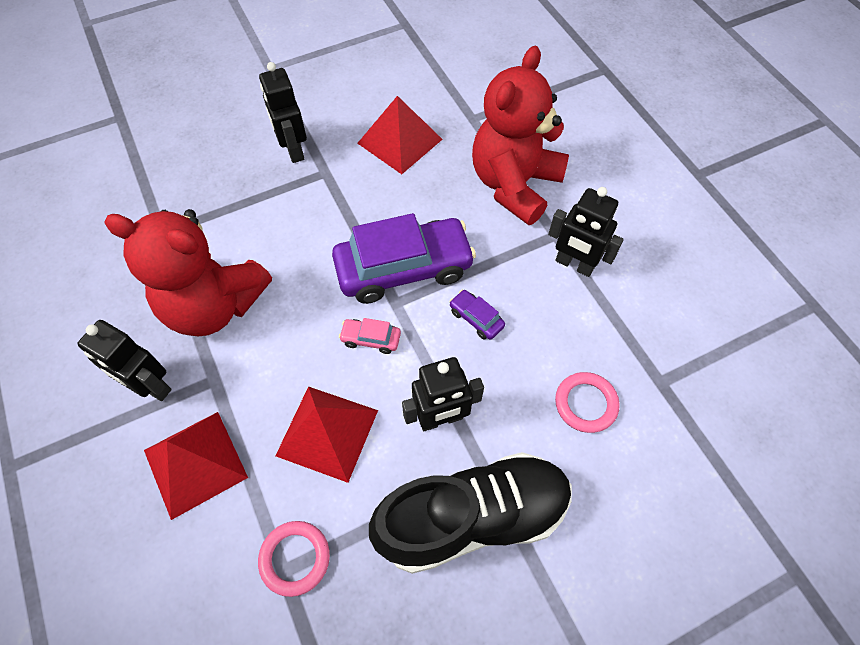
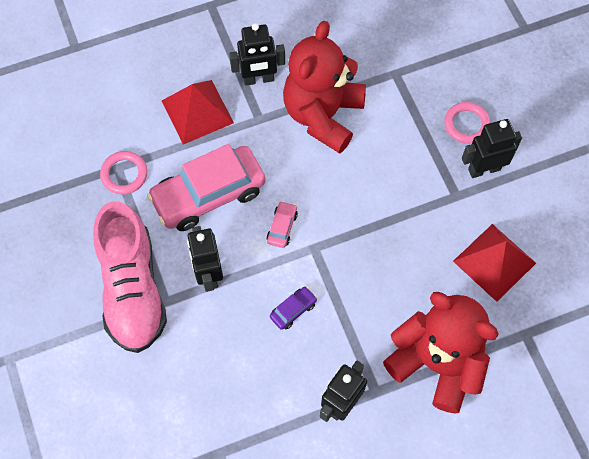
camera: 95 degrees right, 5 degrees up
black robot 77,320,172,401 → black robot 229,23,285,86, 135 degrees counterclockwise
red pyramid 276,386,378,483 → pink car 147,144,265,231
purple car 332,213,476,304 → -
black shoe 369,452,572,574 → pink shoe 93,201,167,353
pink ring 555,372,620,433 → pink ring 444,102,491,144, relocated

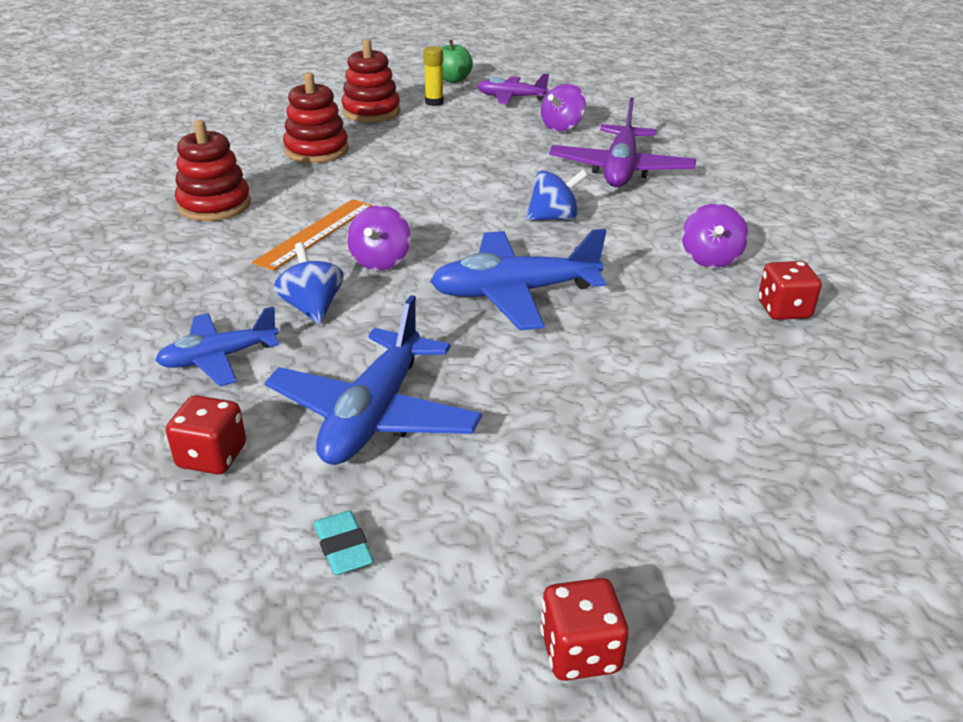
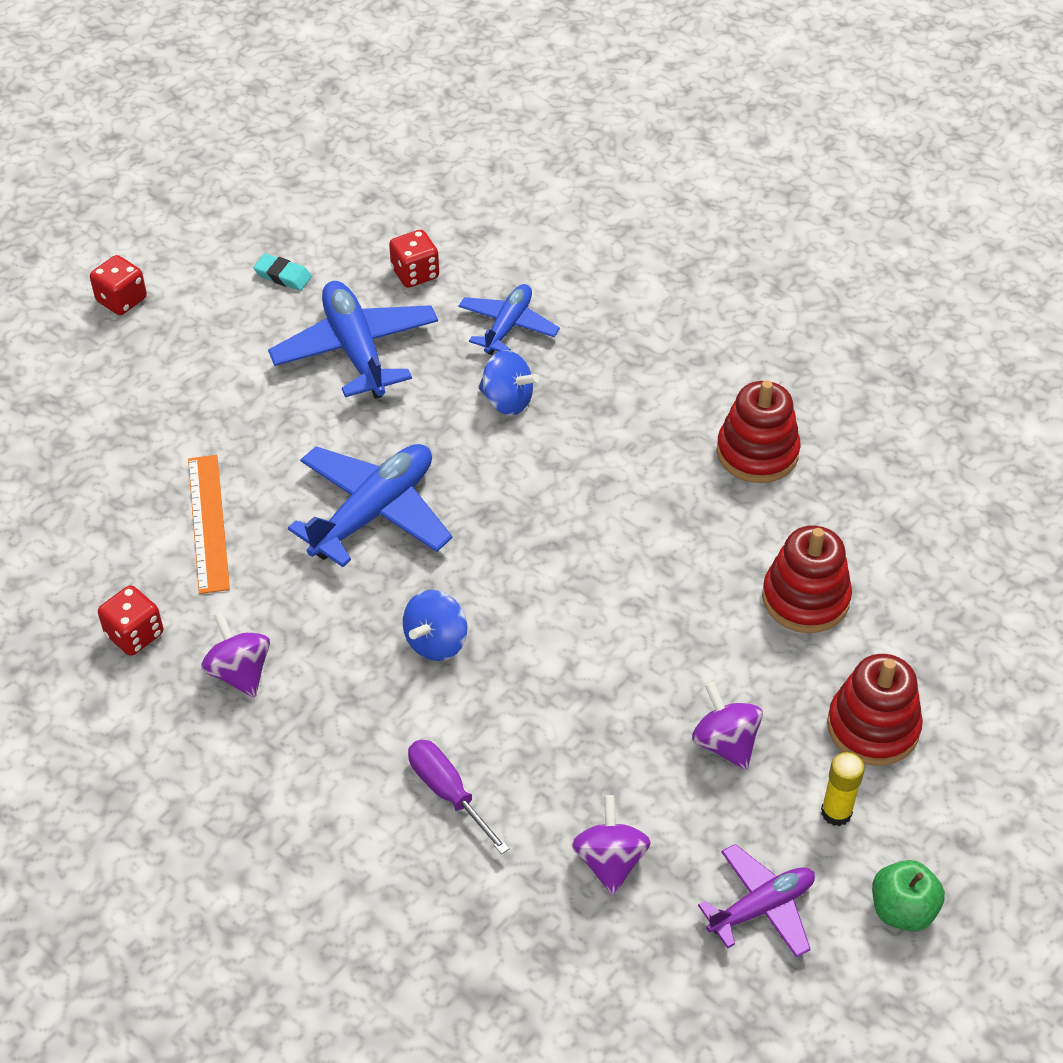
camera: 140 degrees right, 15 degrees up
orange ruler 252,199,372,271 → orange ruler 188,455,230,594, relocated
purple spinning top 347,205,410,270 → purple spinning top 692,681,763,770, relocated
purple plane 549,97,696,187 → purple screwdriver 408,740,510,854

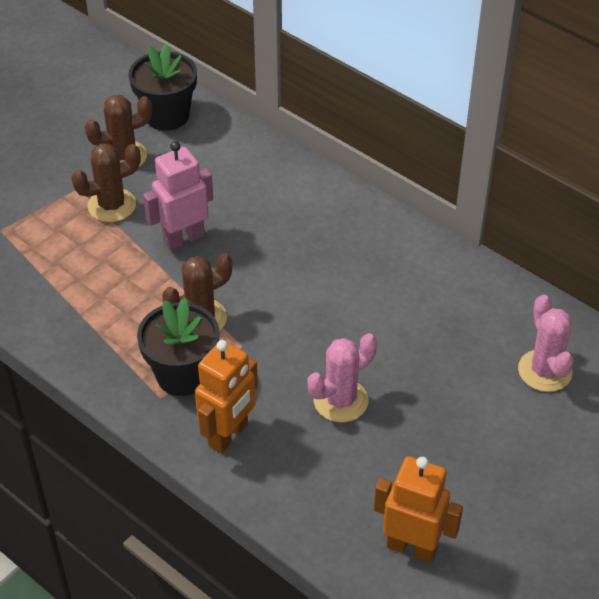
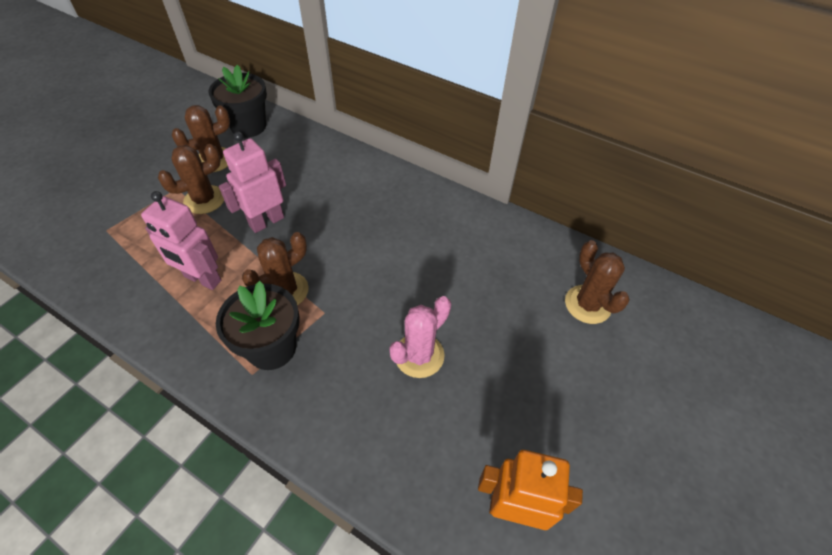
camera: 10 degrees left, 5 degrees up
orange robot 195,340,258,453 → -
pink cactus 518,295,574,392 → brown cactus 565,240,630,324
- → pink robot 141,191,221,290

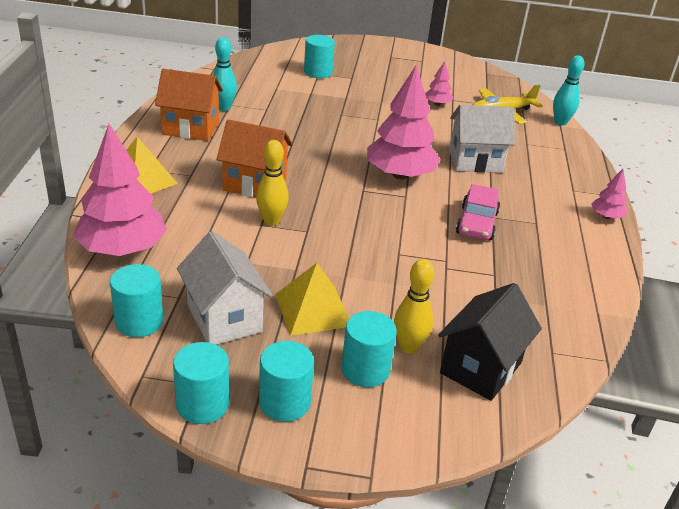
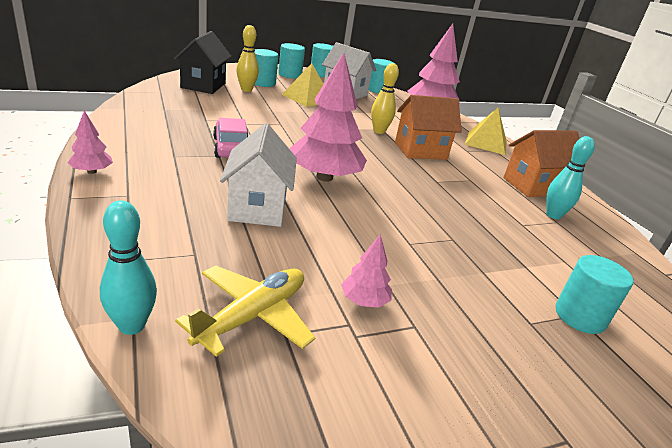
camera: 150 degrees right, 5 degrees down
white house 449,105,515,173 → white house 220,123,297,227, 60 degrees counterclockwise

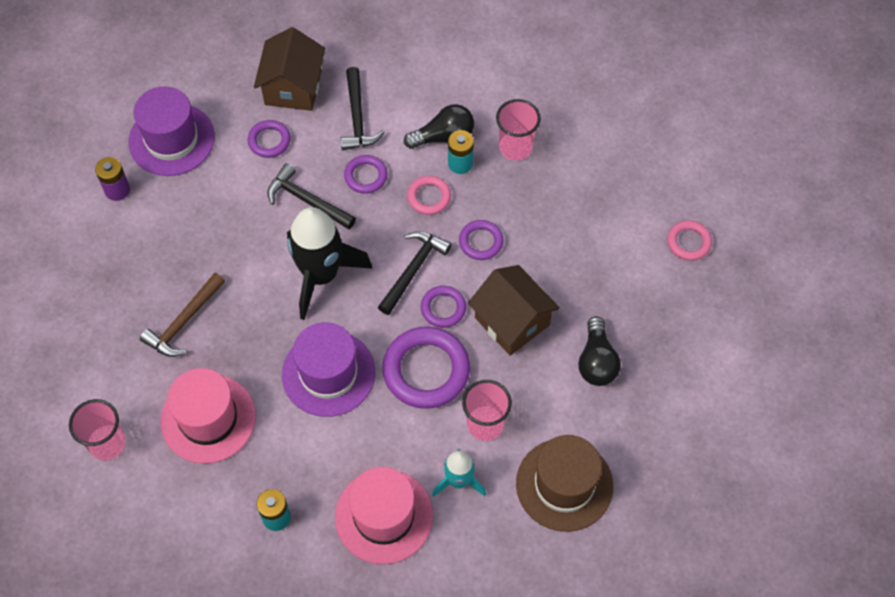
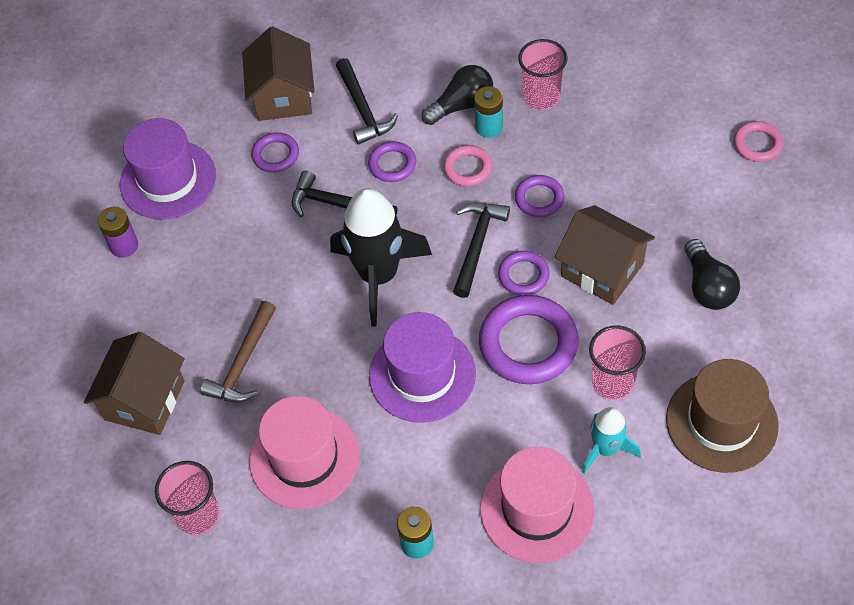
camera: 10 degrees left, 5 degrees down
- → brown house 84,332,185,435

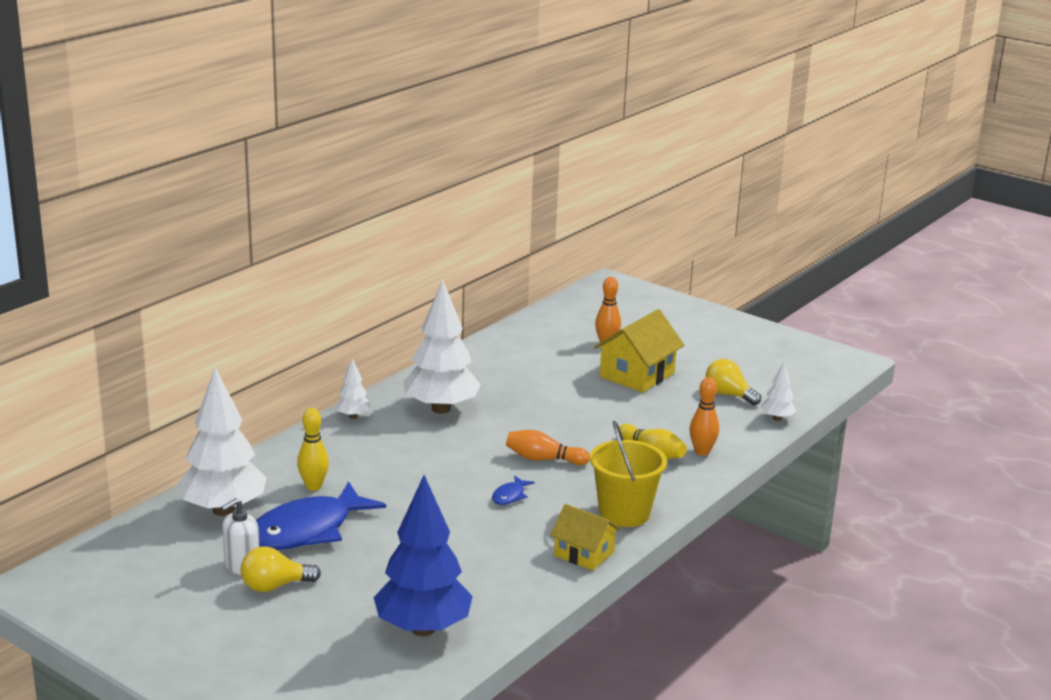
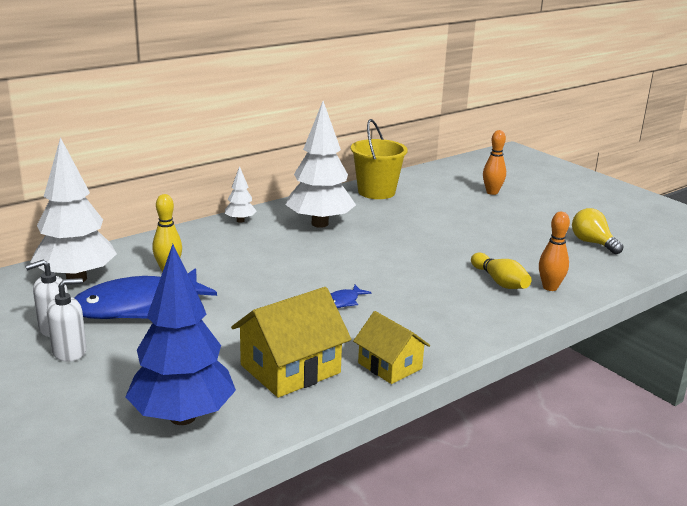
camera: 15 degrees right, 0 degrees up
yellow light bulb 241,546,321,592 → white soap dispenser 47,278,87,362
orange bowling pin 506,430,590,465 → -
yellow bucket 590,421,667,527 → yellow bucket 351,119,408,199, relocated
yellow house 594,309,684,393 → yellow house 231,287,351,398, relocated
white tree 761,362,796,421 → -

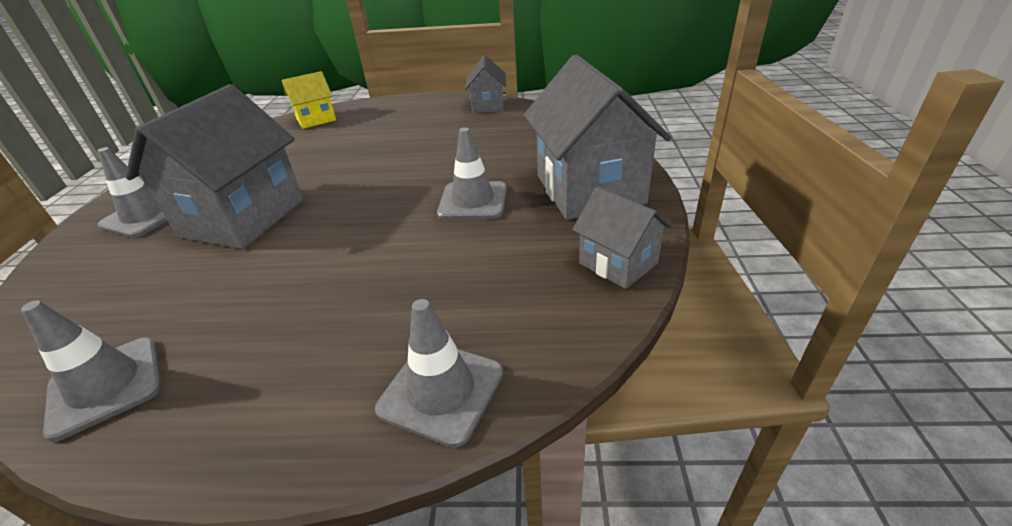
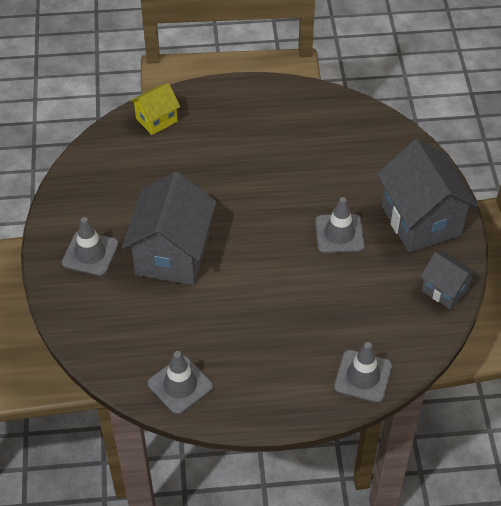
camera: 10 degrees left, 15 degrees up
grey house 465,55,506,113 → -

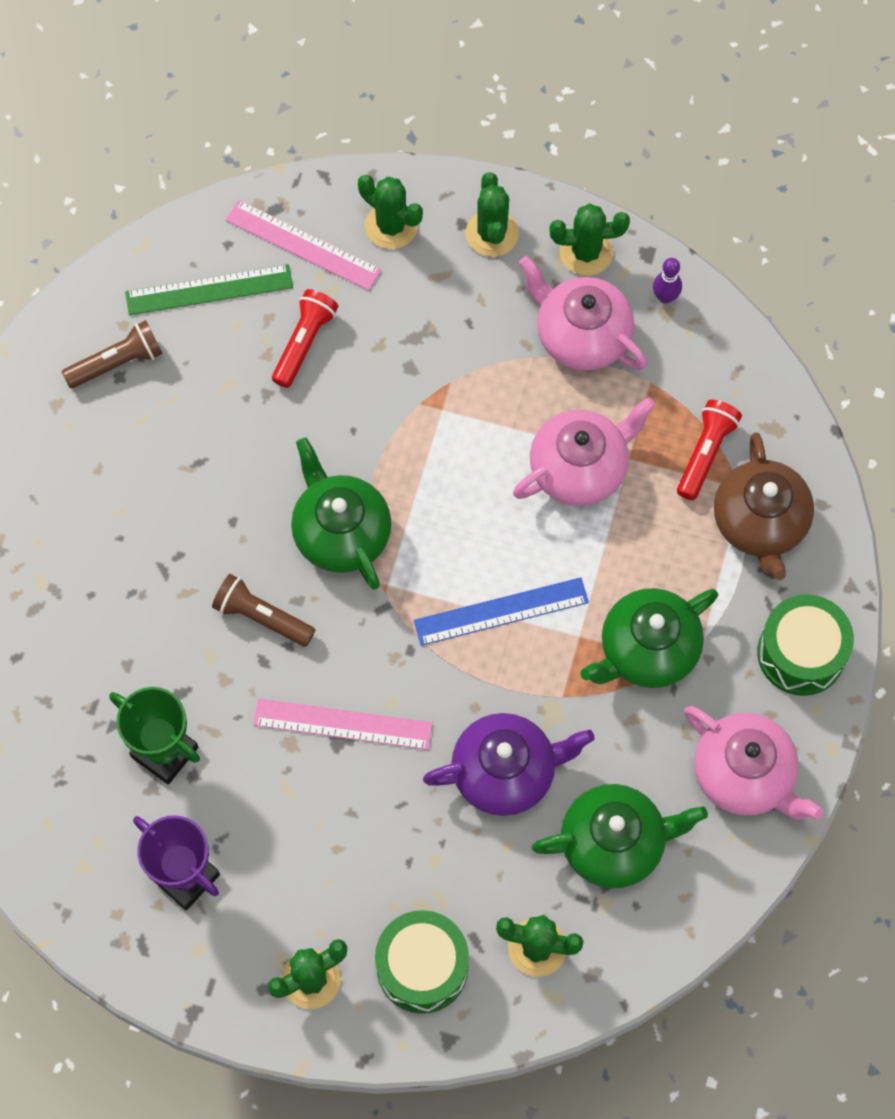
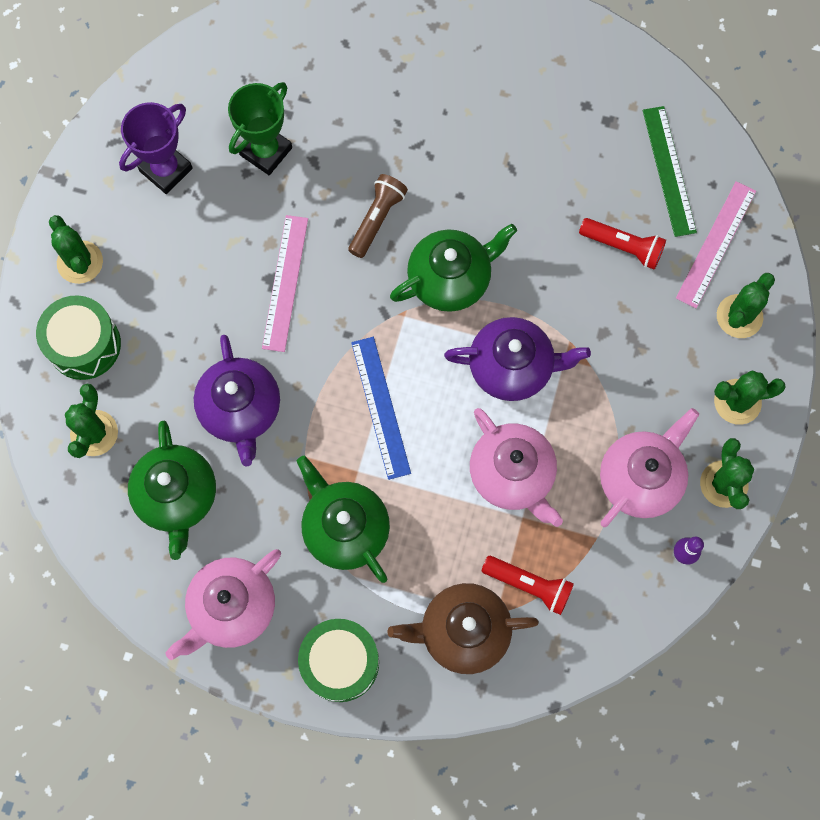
camera: 90 degrees right, 5 degrees up
brown flashlight 62,320,163,388 → -
- → purple teapot 444,317,591,401

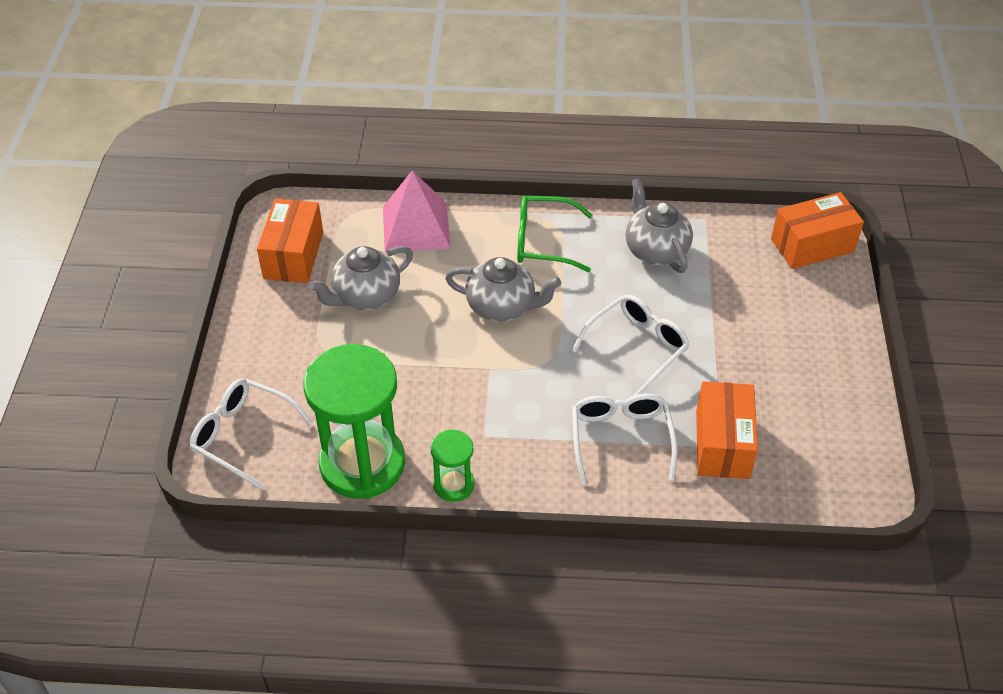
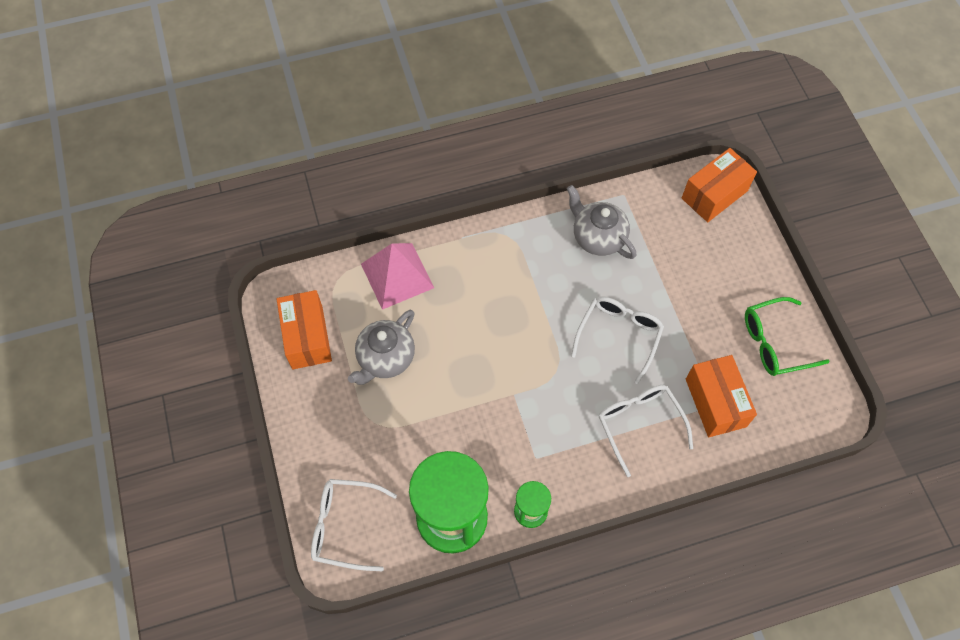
camera: 20 degrees left, 15 degrees up
grey teapot 445,257,561,322 → -
green glasses 517,196,593,272 → green glasses 745,297,830,376, relocated

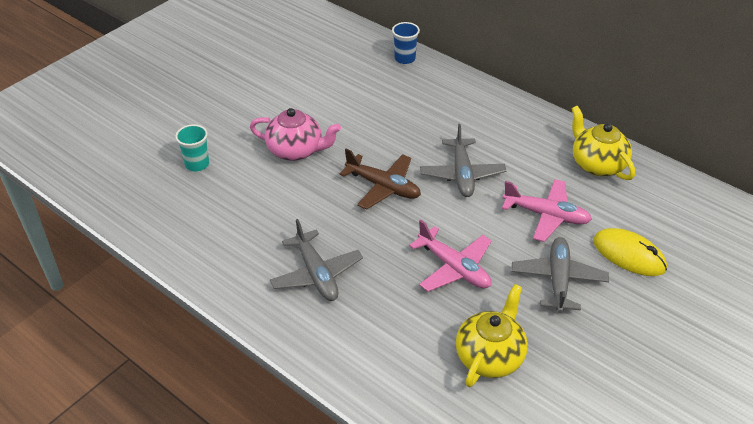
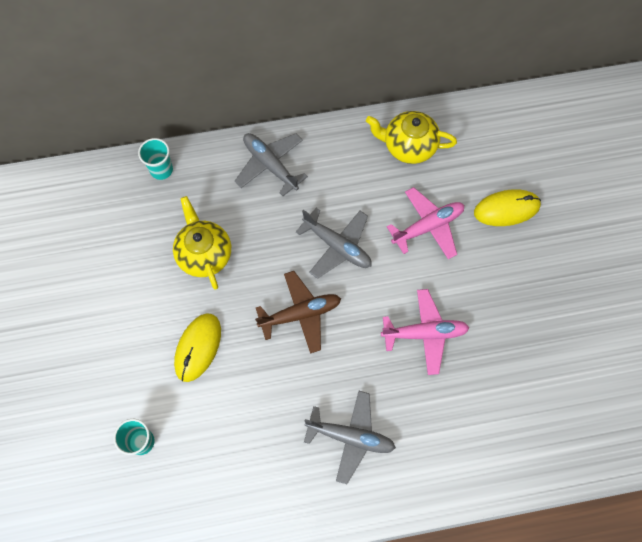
camera: 50 degrees left, 25 degrees up
pink teapot 250,108,341,161 → yellow mouse 174,313,221,382
blue cup 392,22,420,64 → turquoise cup 138,138,173,180
yellow teapot 456,284,528,387 → yellow teapot 173,196,231,290, relocated
grey plane 511,237,609,313 → grey plane 235,133,308,196, relocated

